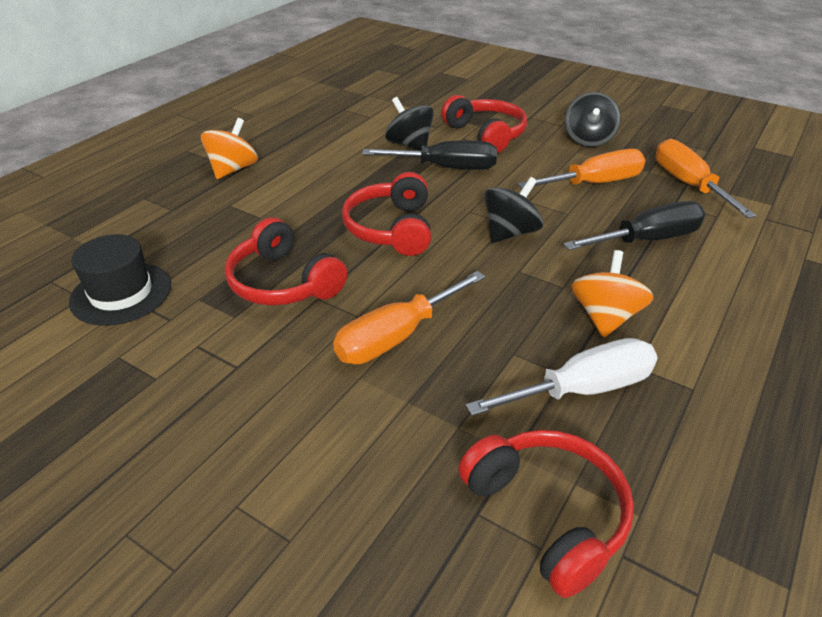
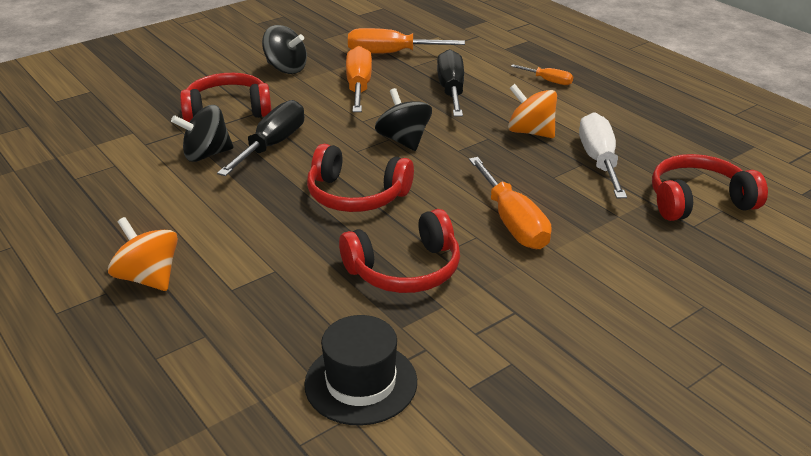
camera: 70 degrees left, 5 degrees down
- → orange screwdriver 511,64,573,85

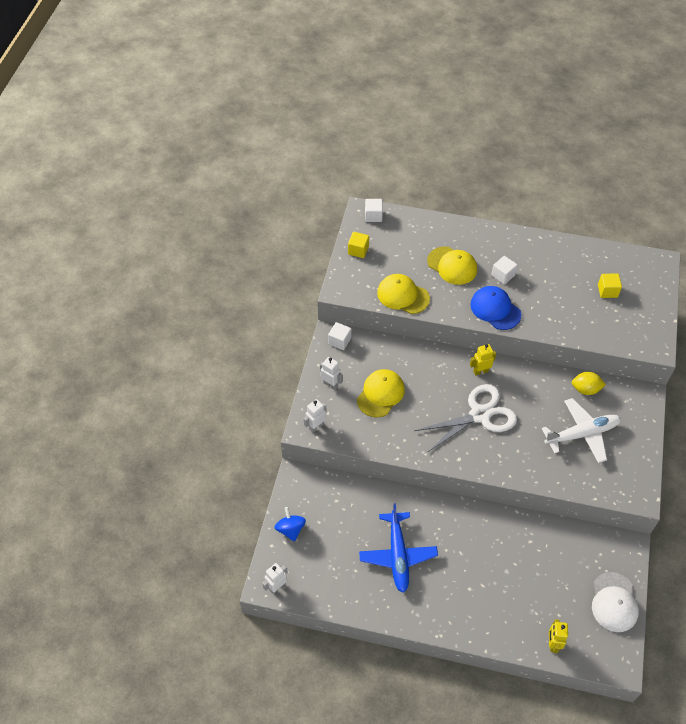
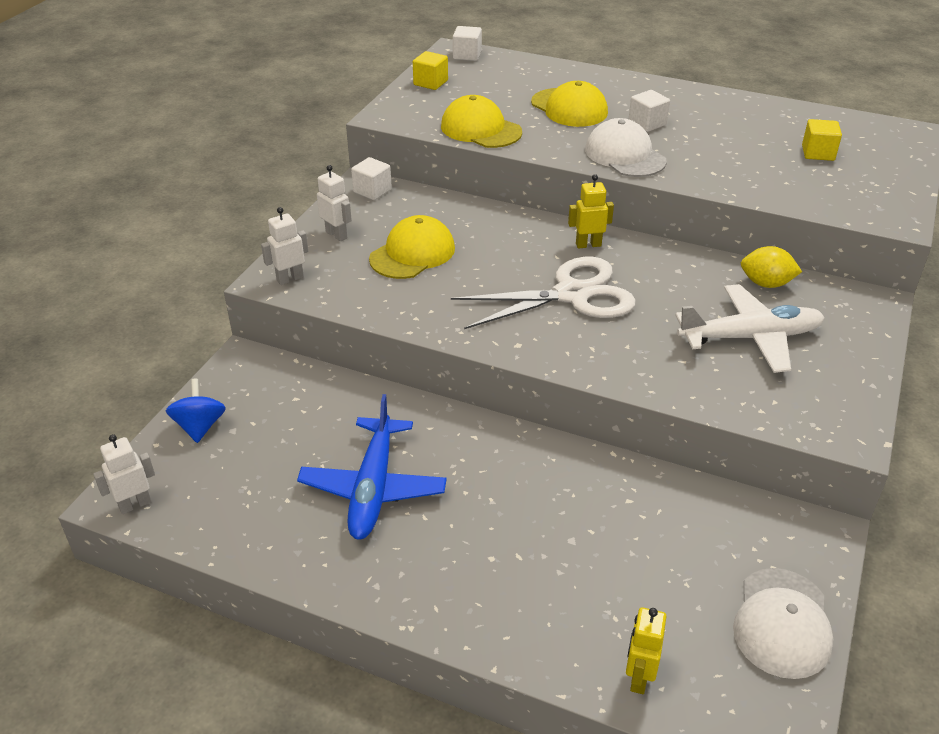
camera: 10 degrees right, 15 degrees down
blue cap 470,286,521,330 → white cap 585,118,667,177

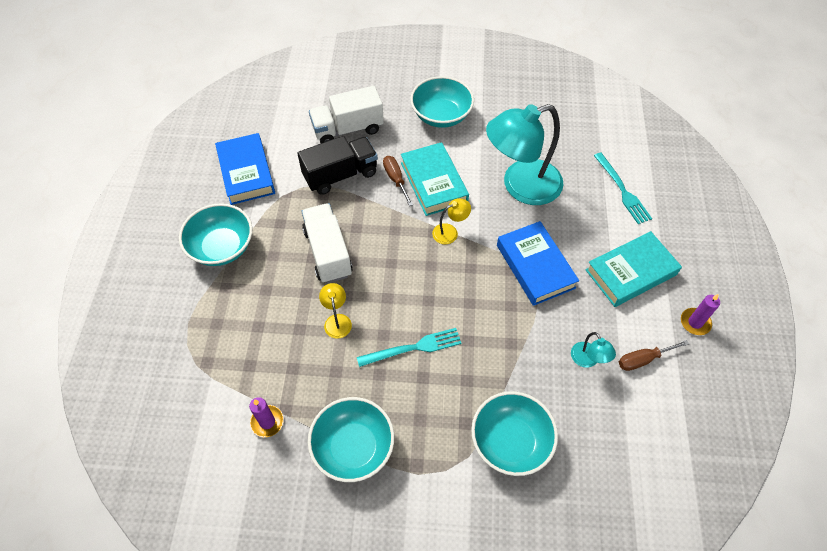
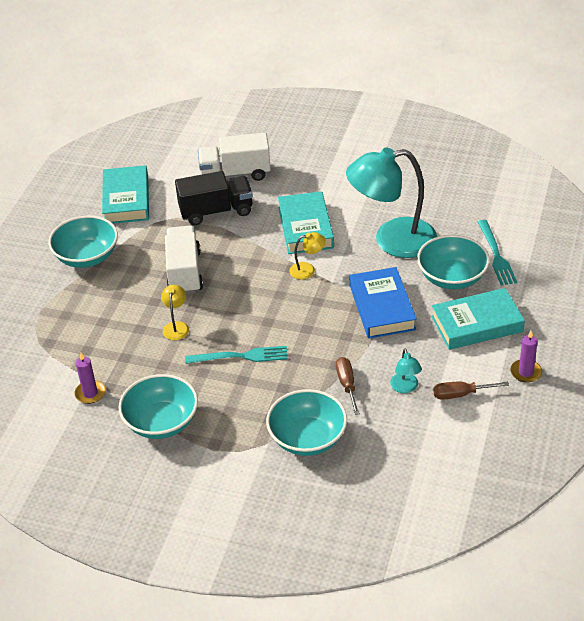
camera: 15 degrees right, 15 degrees down
blue book 215,133,275,205 → turquoise book 102,165,149,223
brown screwdriver 383,156,413,206 → brown screwdriver 336,357,360,415, relocated
turquoise bowl 410,76,474,128 → turquoise bowl 417,235,490,289, relocated

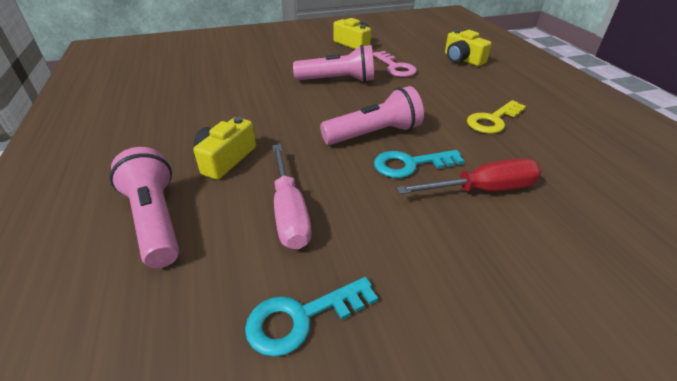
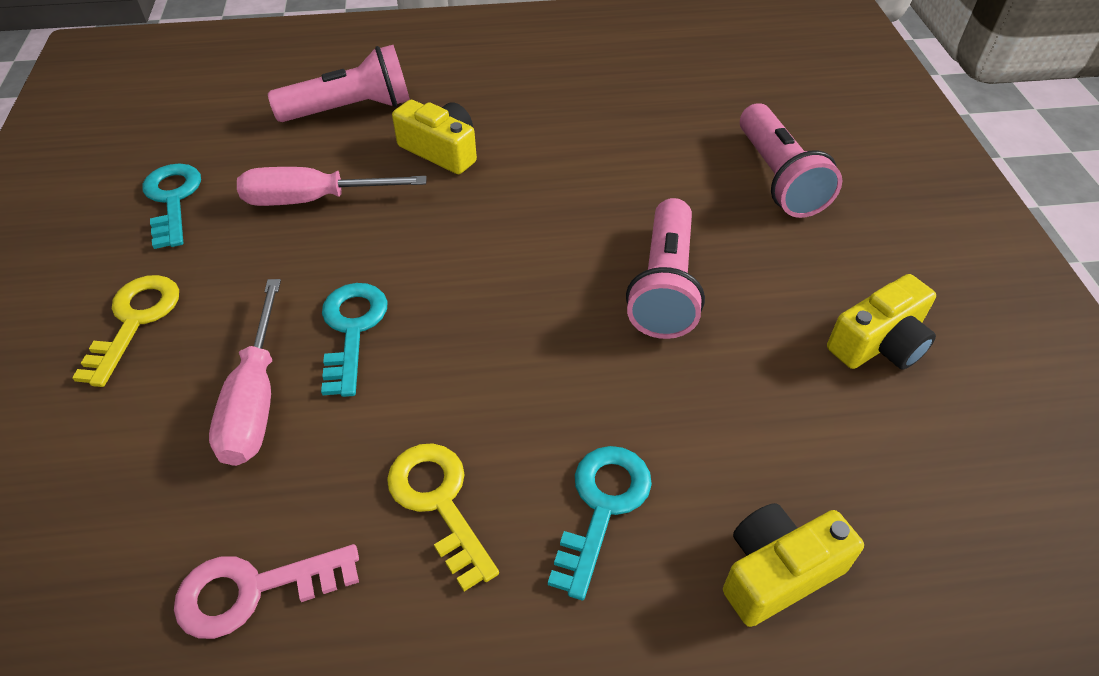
camera: 100 degrees right, 10 degrees up
pink flashlight 320,86,424,145 → pink flashlight 740,103,842,218, relocated
pink key 373,51,417,77 → pink key 174,544,359,639, relocated
red screwdriver 396,158,542,194 → pink screwdriver 209,279,281,466
- → yellow key 72,275,179,387
- → turquoise key 548,446,652,600

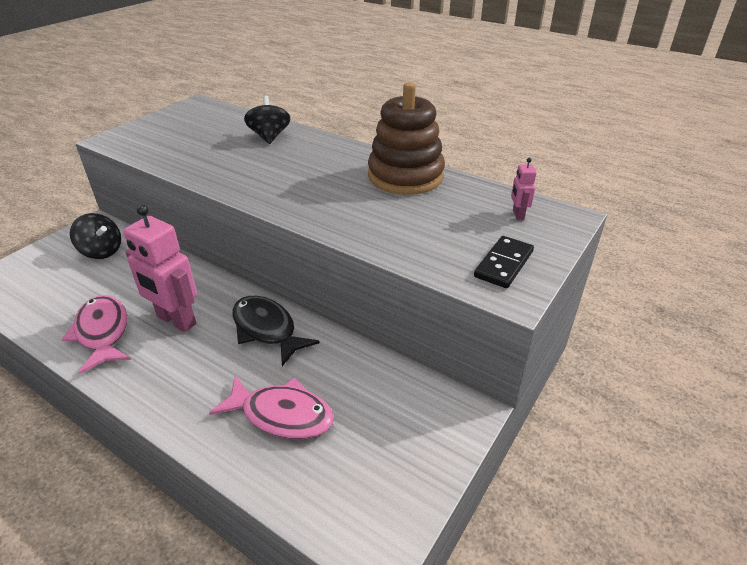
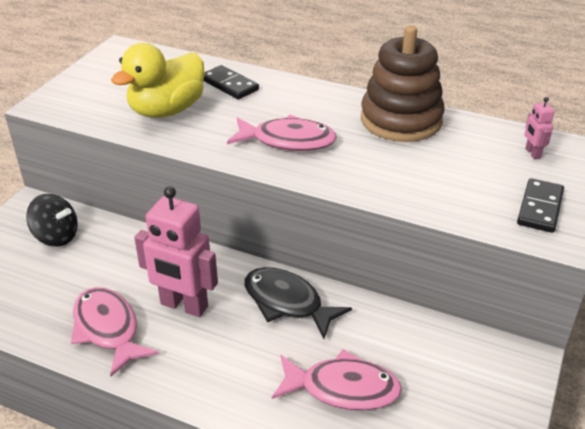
camera: 10 degrees left, 0 degrees up
black spinning top 244,96,291,144 → black domino 203,65,259,100
- → yellow duck 111,43,204,118
- → pink fish 227,115,337,151

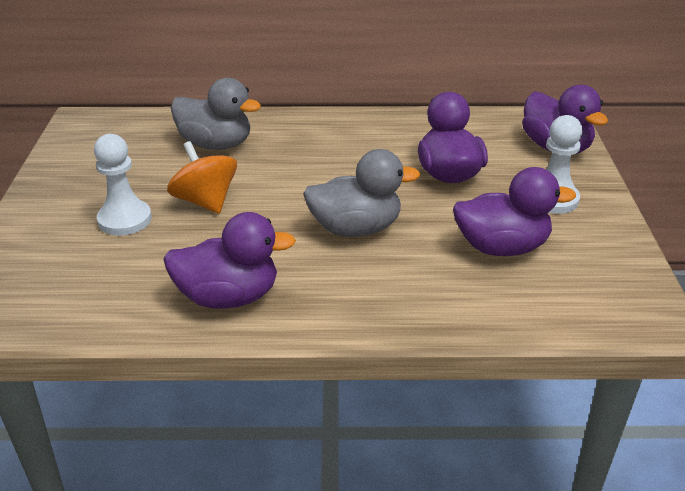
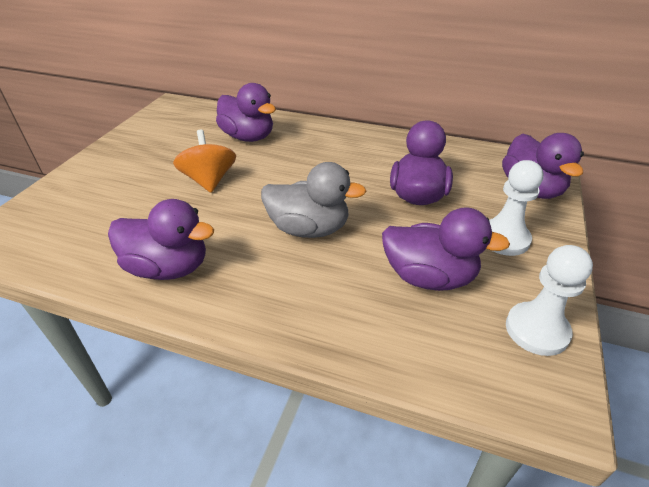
camera: 20 degrees right, 5 degrees up
white pawn 94,134,152,235 → white pawn 506,245,593,356, relocated
grey duck 171,78,261,150 → purple duck 216,83,276,142

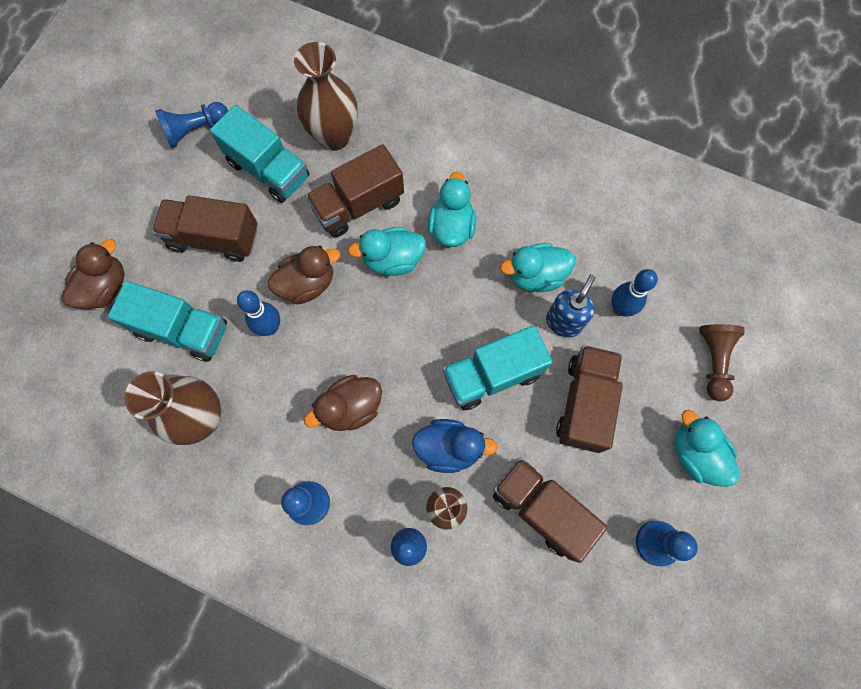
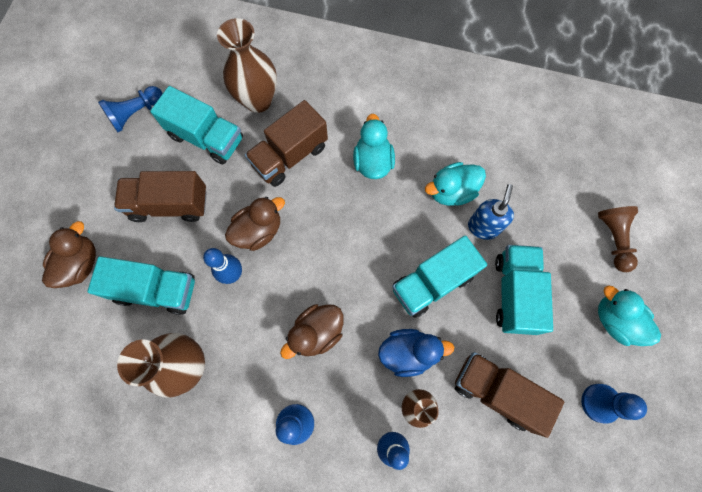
camera: 10 degrees left, 0 degrees up
turquoise duck 348,227,426,276 → -
brown truck 556,345,623,453 → turquoise truck 495,245,553,335
blue bowling pin 611,269,658,316 → -

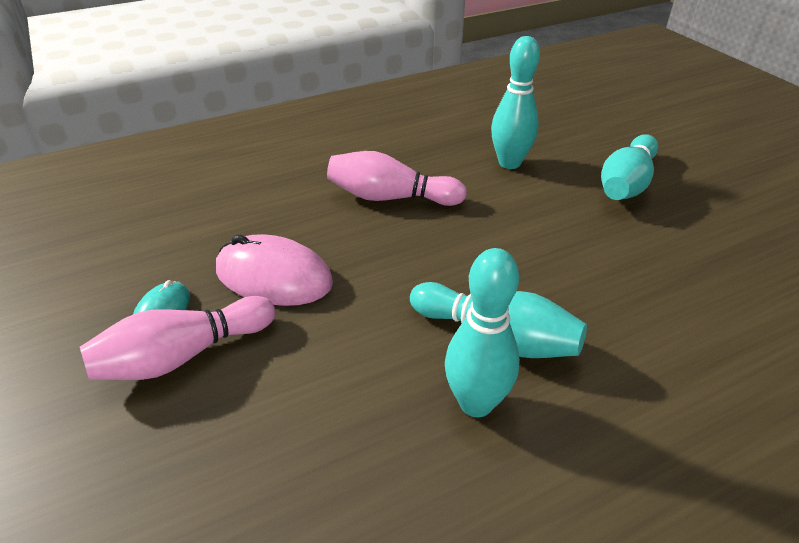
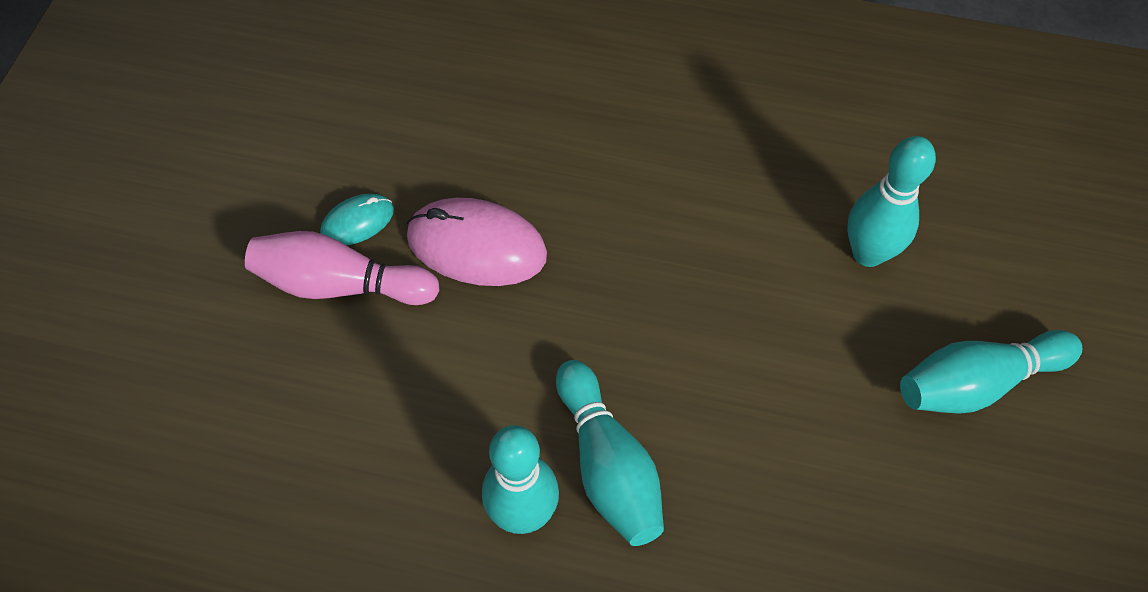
camera: 40 degrees right, 20 degrees up
pink mouse 216,234,333,306 → pink mouse 407,198,547,286, 45 degrees counterclockwise
pink bowling pin 327,151,467,206 → -

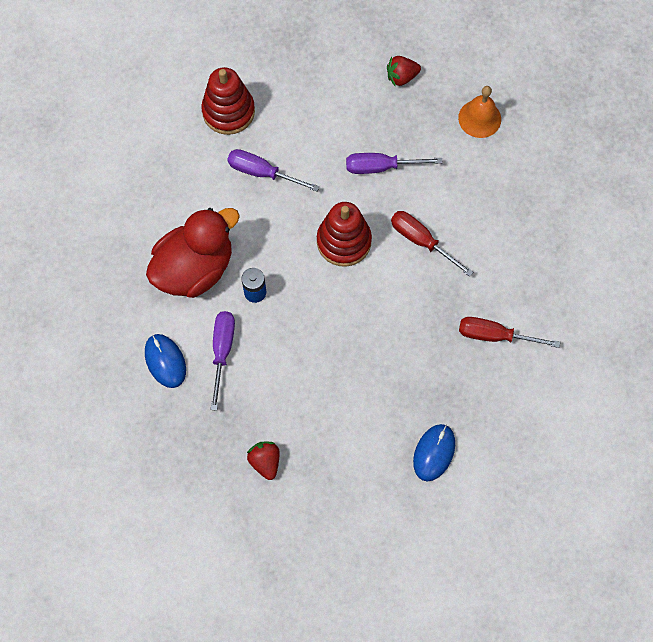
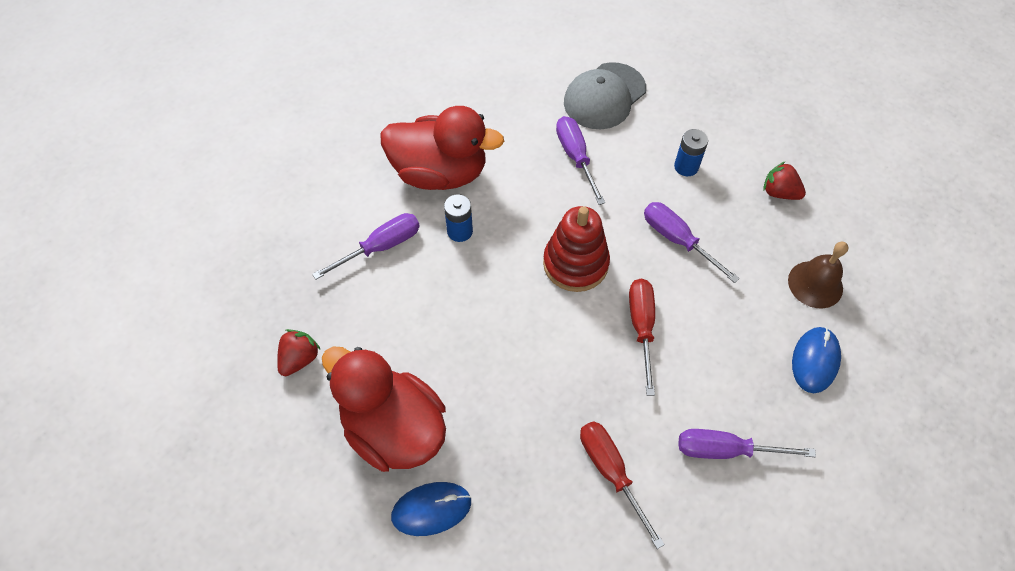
camera: 50 degrees right, 10 degrees down
blue mouse 145,334,186,388 → blue mouse 792,327,841,393, relocated
red stacking toy 201,67,255,135 → grey cap 564,62,646,129
orange bell 458,86,501,138 → brown bell 788,242,849,309
- → red duck 322,346,446,472
- → blue battery 674,129,708,176
- → purple screwdriver 678,429,816,459

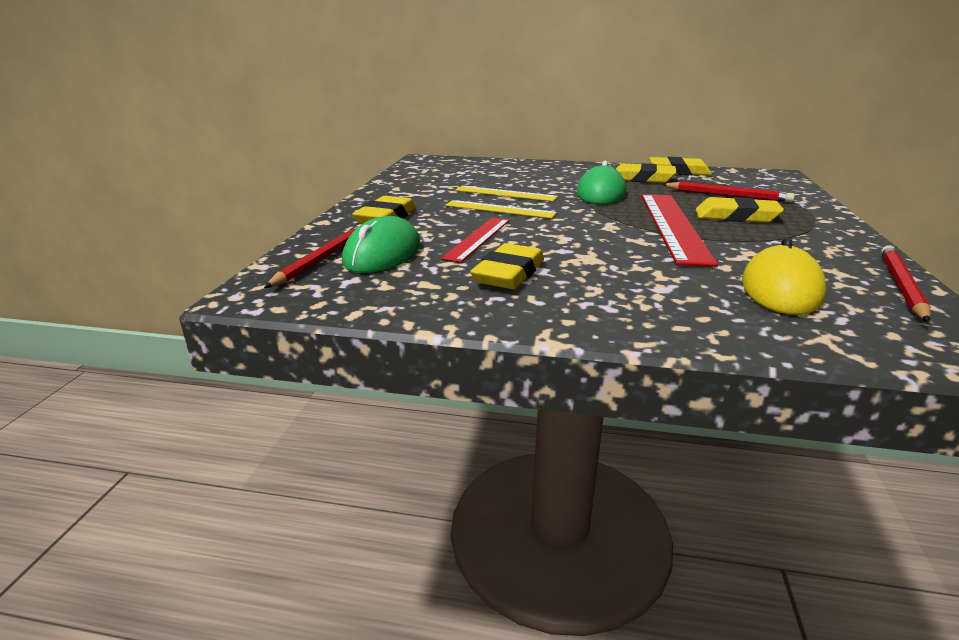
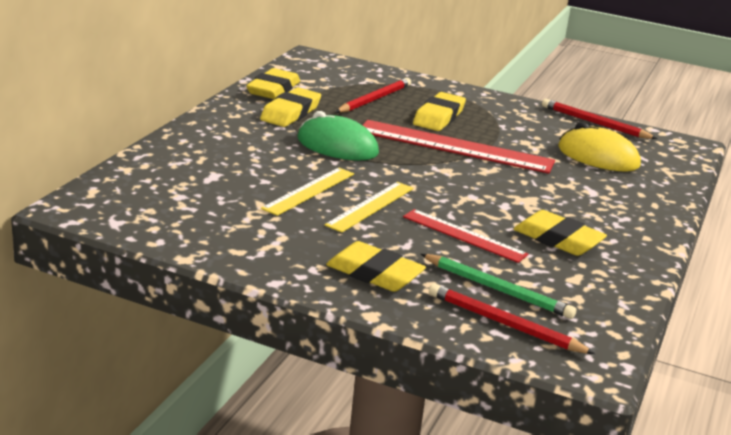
camera: 80 degrees left, 0 degrees up
green mouse 342,216,420,273 → green pencil 421,254,576,319

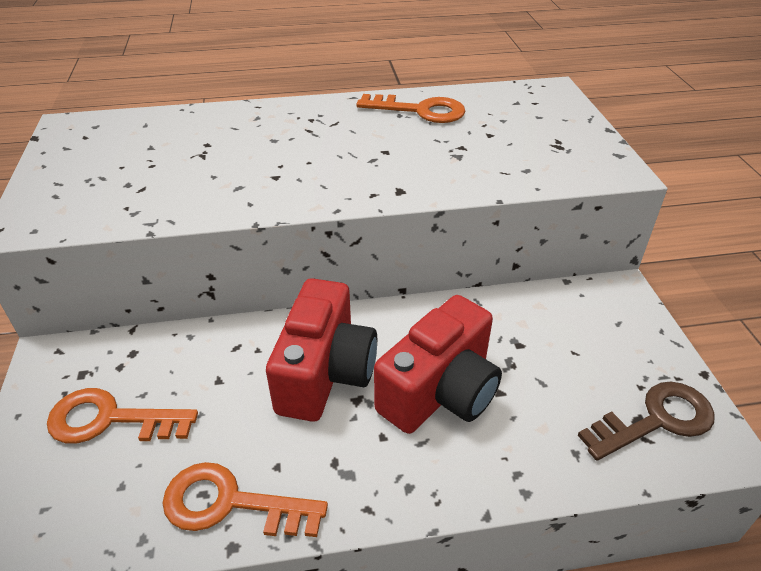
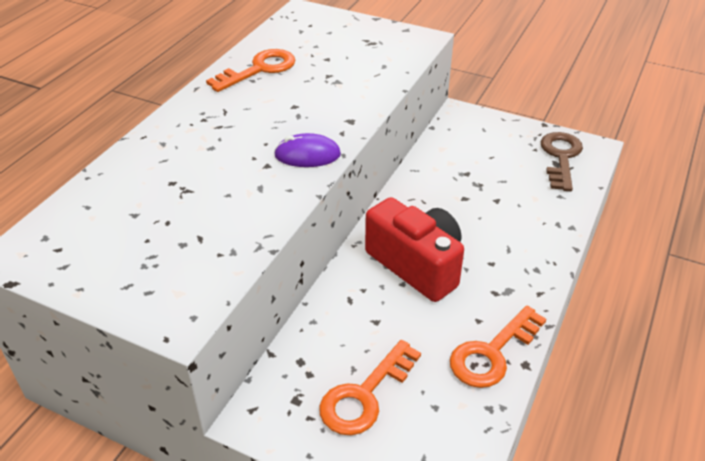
camera: 55 degrees left, 0 degrees up
red camera 374,295,502,434 → -
- → purple mouse 274,133,341,167

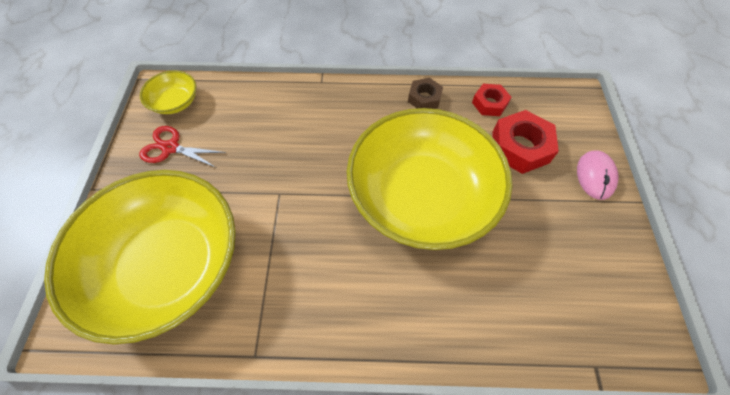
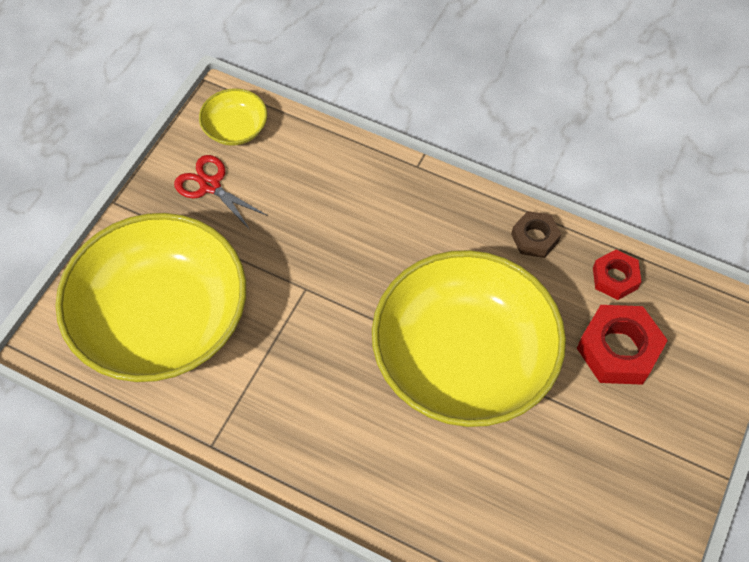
camera: 25 degrees right, 0 degrees up
pink mouse 577,151,619,200 → -

